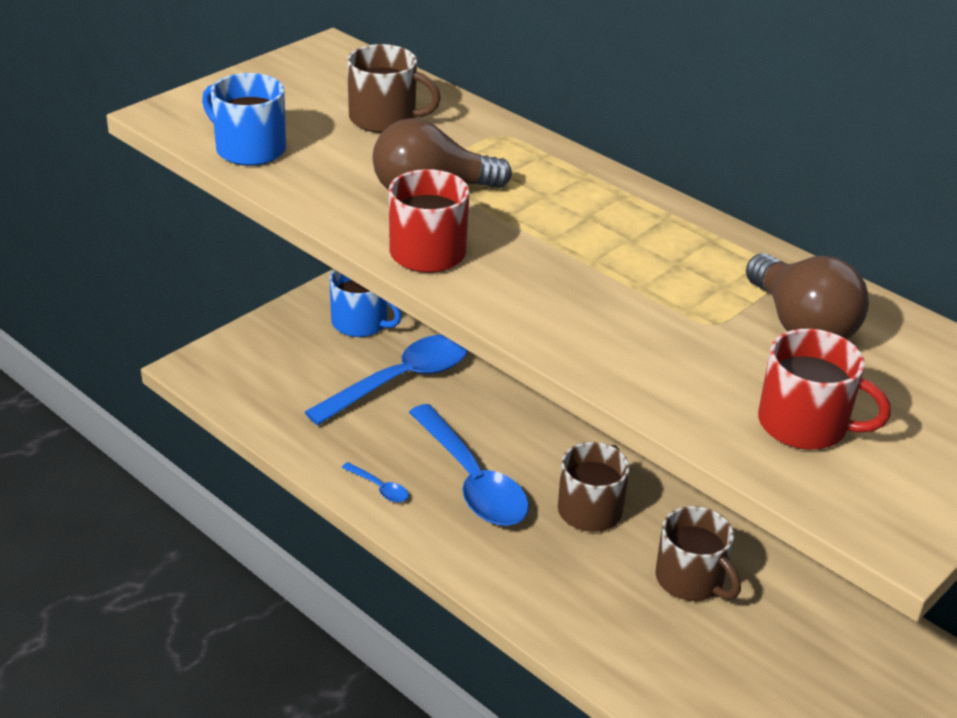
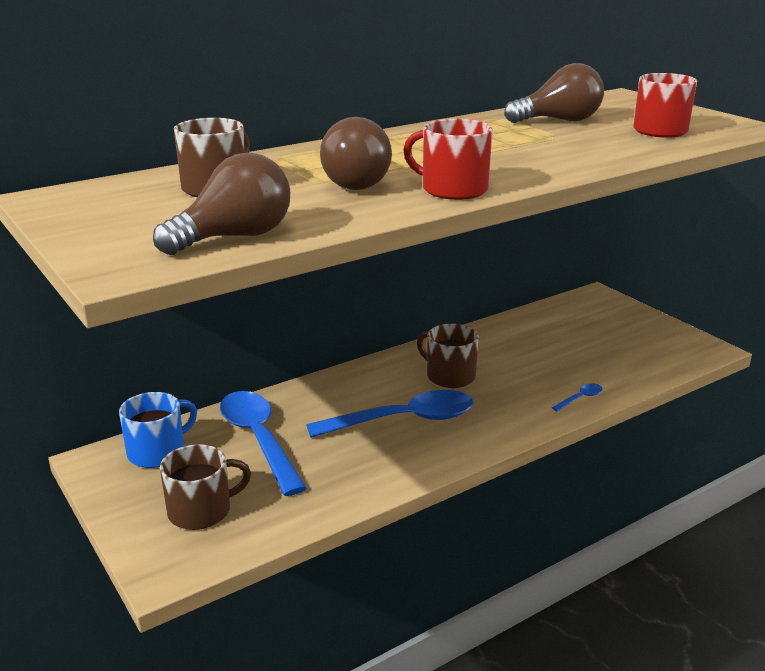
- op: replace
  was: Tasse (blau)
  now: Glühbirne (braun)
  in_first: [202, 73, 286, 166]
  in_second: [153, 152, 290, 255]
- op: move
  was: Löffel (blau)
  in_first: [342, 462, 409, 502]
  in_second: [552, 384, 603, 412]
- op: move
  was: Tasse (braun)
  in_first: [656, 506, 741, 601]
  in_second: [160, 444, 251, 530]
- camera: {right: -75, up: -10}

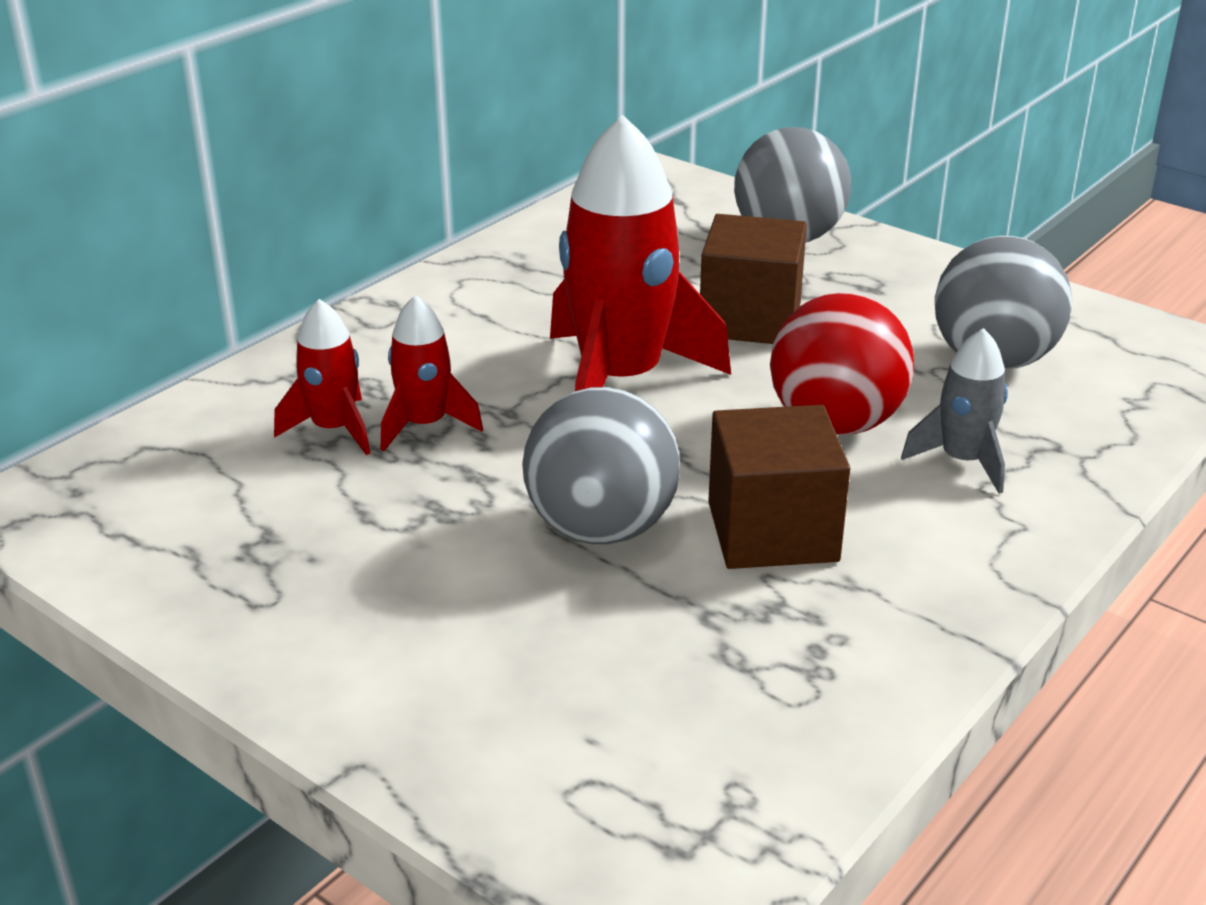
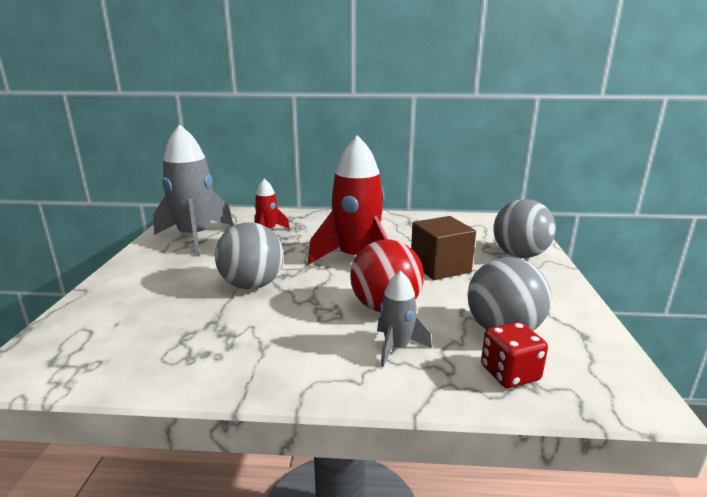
- op: delete
  was: Rakete (rot)
  in_first: [381, 295, 483, 451]
- op: delete
  was: Kubus (braun)
  in_first: [708, 405, 850, 569]
- op: insert
  now: Rakete (grau)
  in_second: [153, 124, 234, 255]
- op: insert
  now: Spielwürfel (rot)
  in_second: [481, 322, 548, 388]
- camera: {right: 55, up: -10}

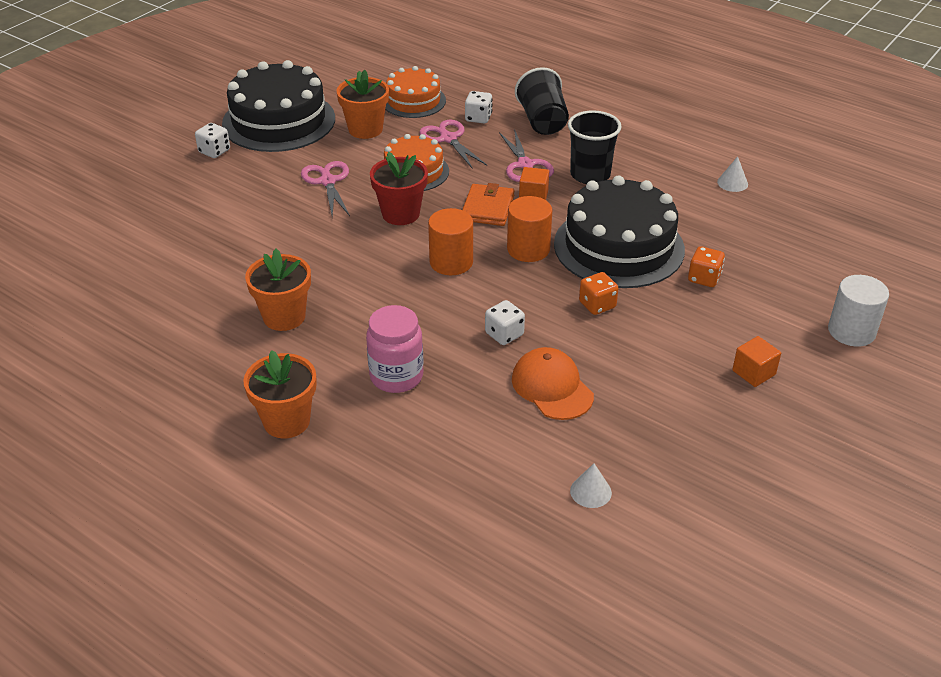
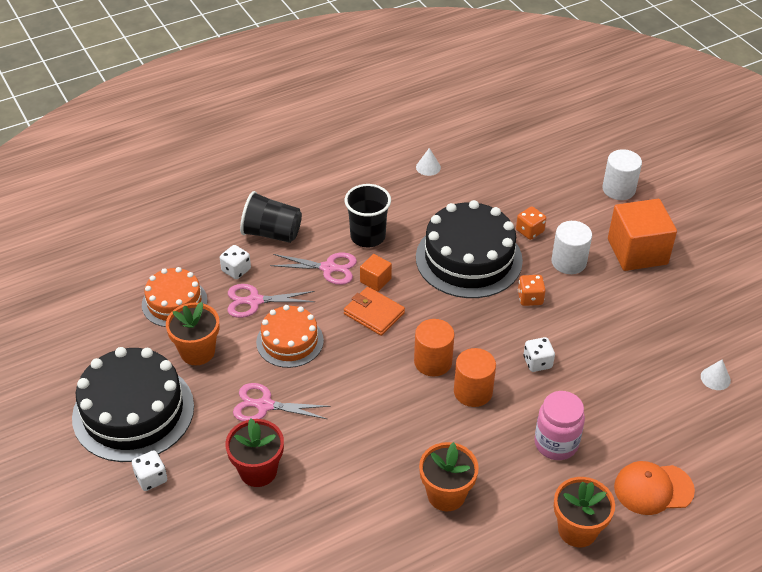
- op: move
  was: Blumentopf (rot)
  in_first: [370, 152, 428, 225]
  in_second: [225, 419, 284, 487]
- op: move
  was: Vollzylinder (orange)
  in_first: [507, 196, 552, 262]
  in_second: [454, 348, 496, 407]
- op: move
  was: Kappe (orange)
  in_first: [512, 347, 594, 420]
  in_second: [614, 461, 695, 515]
- op: resize
  was: Kubus (orange)
  in_first: [732, 336, 781, 387]
  in_second: [608, 199, 677, 271]
  ratio: 2.14
- op: insert
  now: Vollzylinder (weiß)
  in_second: [551, 221, 592, 274]
- camera: {right: -65, up: 5}

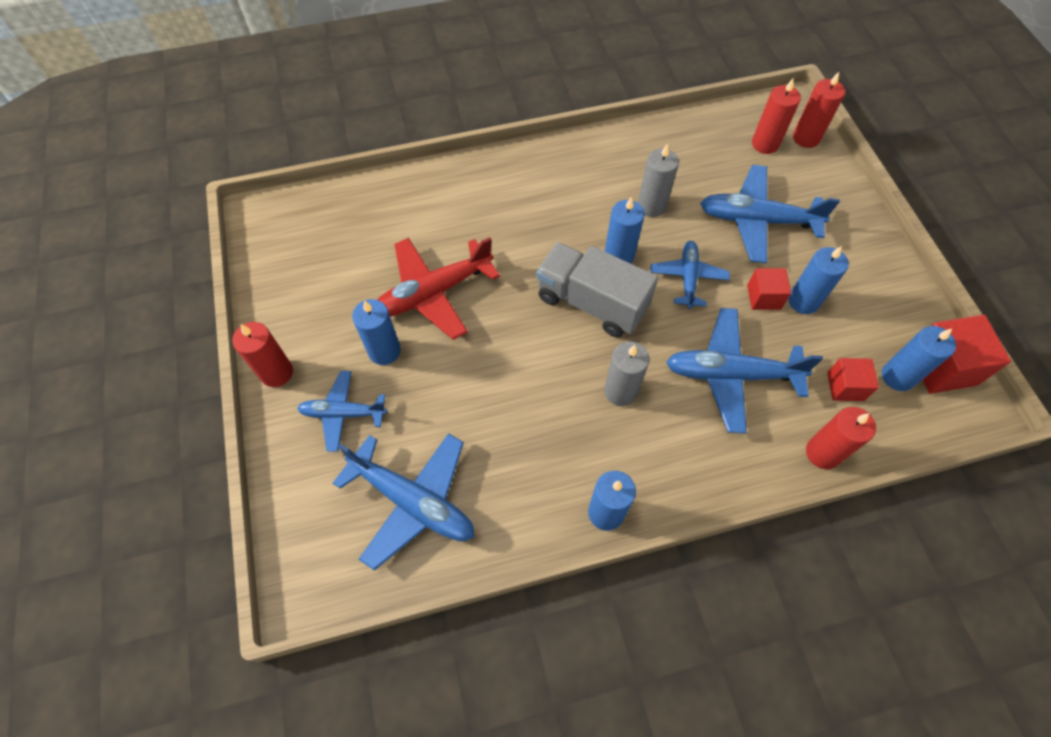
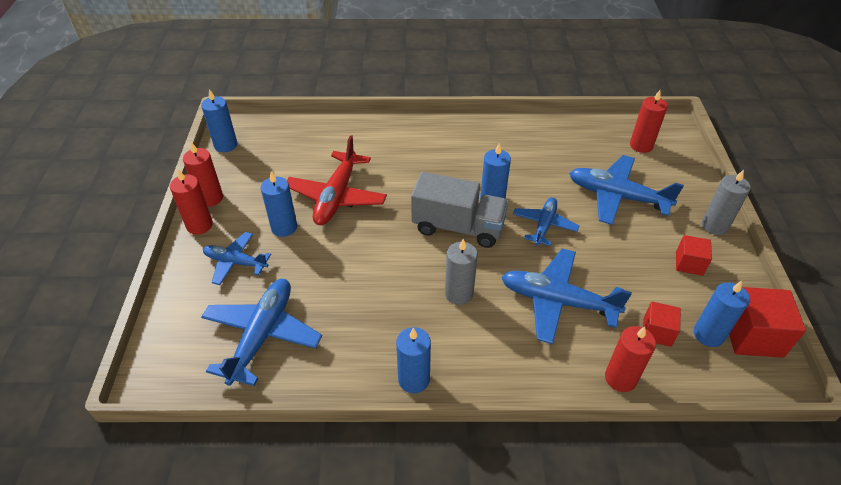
- op: rotate
  was: Flugzeug (blau)
  in_first: [333, 433, 474, 571]
  in_second: [201, 279, 322, 386]
  clockwise: -120
- op: rotate
  was: Flugzeug (rot)
  in_first: [377, 237, 500, 340]
  in_second: [287, 135, 387, 225]
  clockwise: -60
- op: rotate
  was: Lastwagen (grau)
  in_first: [536, 243, 658, 337]
  in_second: [411, 172, 508, 248]
  clockwise: 150
- op: move
  was: Kerze (grau)
  in_first: [638, 143, 679, 217]
  in_second: [702, 170, 751, 235]
- op: move
  was: Kubus (rot)
  in_first: [747, 268, 791, 310]
  in_second: [676, 235, 712, 276]
- op: move
  was: Kerze (blau)
  in_first: [788, 246, 849, 314]
  in_second: [201, 89, 237, 152]
- op: move
  was: Kerze (rot)
  in_first: [793, 72, 845, 148]
  in_second: [183, 142, 223, 207]
- camera: {right: 15, up: -15}

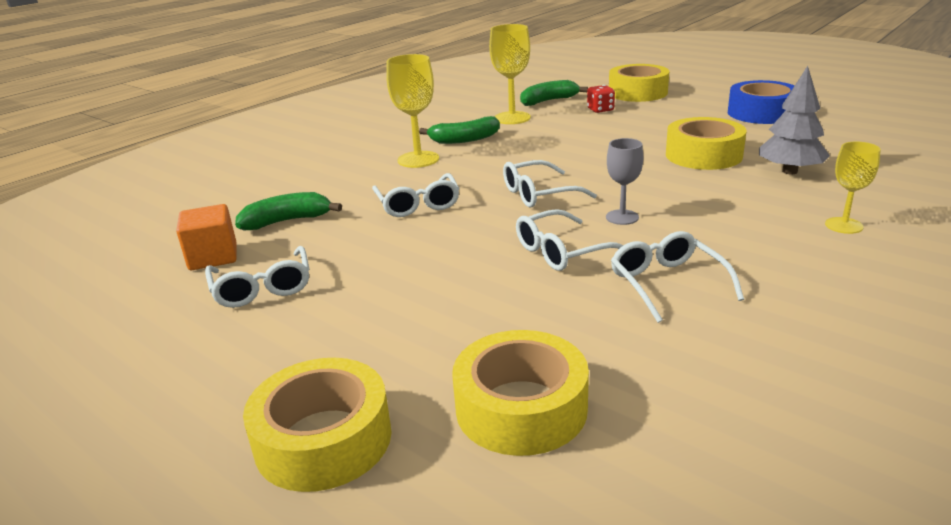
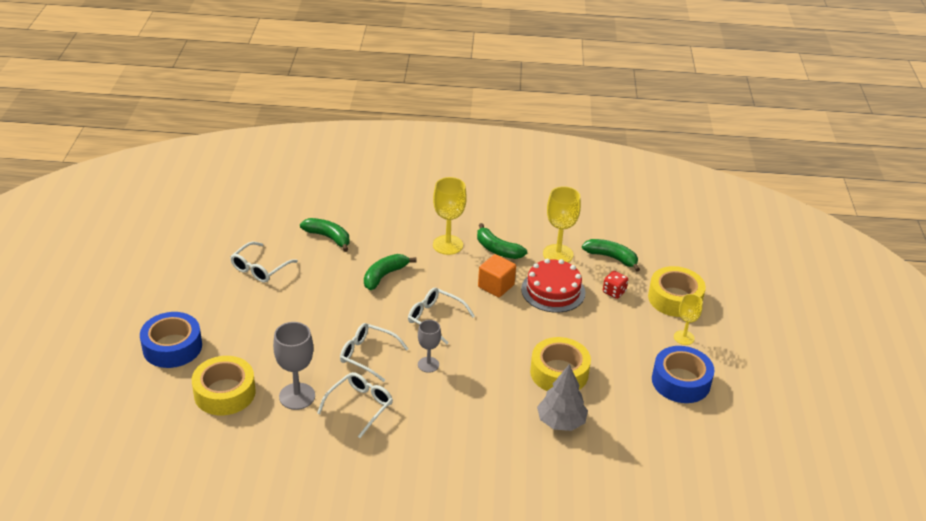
- op: move
  was: Kubus (orange)
  in_first: [176, 204, 237, 270]
  in_second: [478, 254, 516, 297]
- op: recolor
  was: Klebeband (gelb)
  now: Klebeband (blau)
  in_first: [243, 358, 392, 492]
  in_second: [140, 312, 202, 368]
- op: replace
  was: Brille (weiß)
  now: Banane (grün)
  in_first: [372, 173, 460, 217]
  in_second: [364, 254, 417, 290]
- op: move
  was: Kelch (gelb)
  in_first: [825, 142, 881, 234]
  in_second: [674, 294, 703, 345]
- op: insert
  now: Kelch (grau)
  in_second: [273, 322, 315, 410]
- op: insert
  now: Kuchen (rot)
  in_second: [521, 259, 586, 313]
- camera: {right: 50, up: 10}

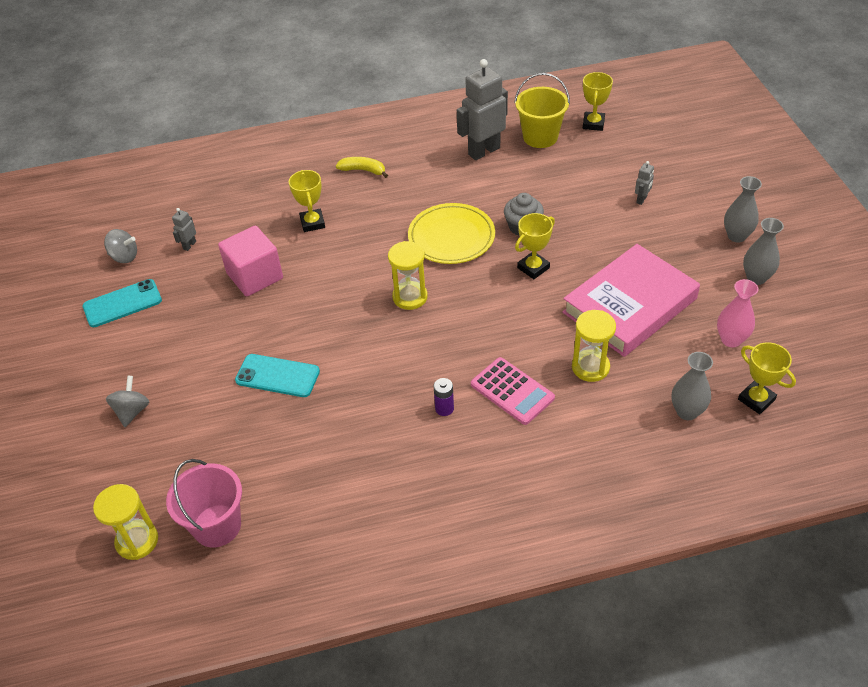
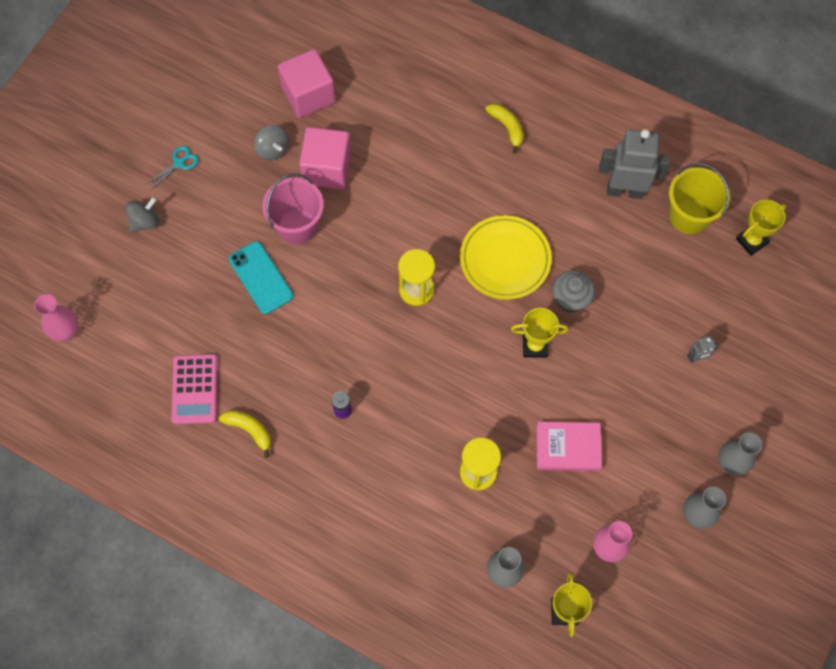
- op: delete
  was: Handy (türkis)
  in_first: [83, 279, 162, 327]
- op: replace
  was: Sanduhr (gelb)
  now: Vase (rosa)
  in_first: [93, 484, 158, 560]
  in_second: [34, 294, 78, 341]
- op: move
  was: Kreisel (grau)
  in_first: [104, 229, 137, 263]
  in_second: [254, 125, 289, 160]
- op: move
  was: Eimer (rosa)
  in_first: [166, 459, 242, 547]
  in_second: [262, 173, 324, 244]
- op: replace
  was: Roboter (grau)
  now: Kubus (rosa)
  in_first: [172, 208, 196, 251]
  in_second: [278, 49, 336, 118]
- op: delete
  was: Pokal (gelb)
  in_first: [289, 170, 325, 232]
- op: move
  was: Taschenrechner (rosa)
  in_first: [471, 357, 555, 425]
  in_second: [171, 354, 218, 425]
- op: resize
  was: Buch (rosa)
  in_first: [562, 244, 700, 357]
  in_second: [536, 422, 602, 471]
  ratio: 0.55
- op: insert
  now: Schere (türkis)
  in_second: [145, 146, 199, 190]
- op: insert
  now: Banane (gelb)
  in_second: [219, 410, 271, 458]
- camera: {right: 40, up: 20}

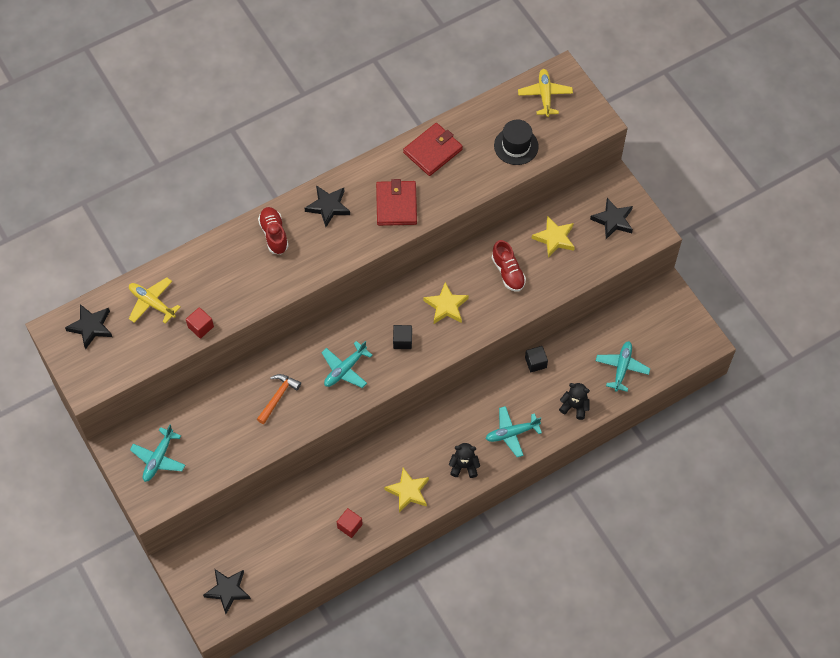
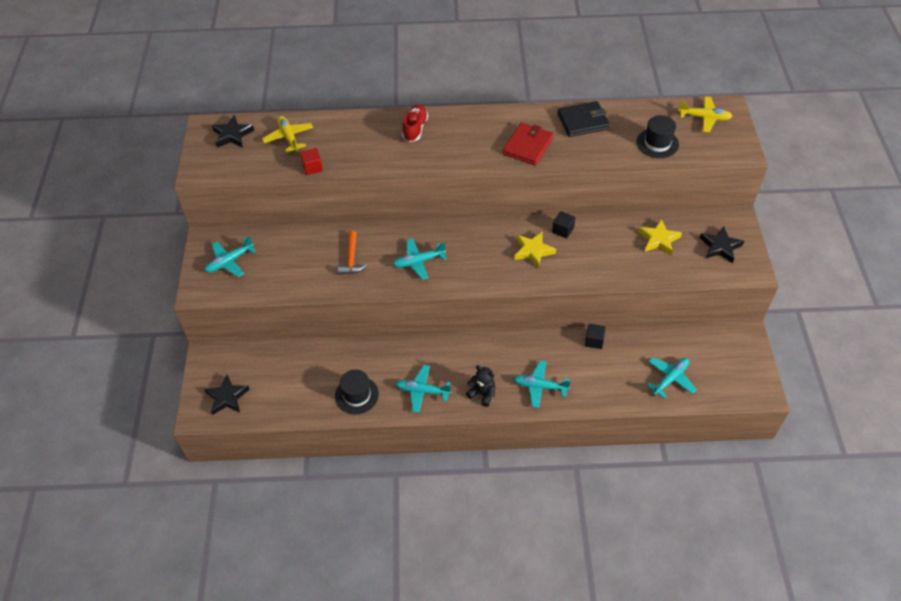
- op: rotate
  was: Hammer (orange)
  in_first: [257, 374, 301, 424]
  in_second: [338, 231, 367, 274]
  clockwise: 120
- op: delete
  was: Stern (schwarz)
  in_first: [304, 185, 350, 227]
- op: replace
  was: Kubus (rot)
  now: Hut (schwarz)
  in_first: [337, 508, 363, 538]
  in_second: [335, 370, 379, 414]
- op: replace
  was: Stern (gelb)
  now: Flugzeug (türkis)
  in_first: [384, 468, 429, 512]
  in_second: [396, 365, 451, 413]
- op: move
  was: Kubus (schwarz)
  in_first: [393, 325, 412, 349]
  in_second: [552, 211, 576, 239]
- op: recolor
  was: Geldbörse (rot)
  now: Geldbörse (schwarz)
  in_first: [403, 123, 463, 176]
  in_second: [557, 101, 610, 137]
- op: delete
  was: Schuh (rot)
  in_first: [492, 240, 526, 292]
- op: rotate
  was: Flugzeug (gelb)
  in_first: [518, 69, 573, 117]
  in_second: [678, 96, 733, 132]
  clockwise: 75
- op: delete
  was: Teddybär (schwarz)
  in_first: [559, 383, 590, 420]
- camera: {right: 30, up: -10}

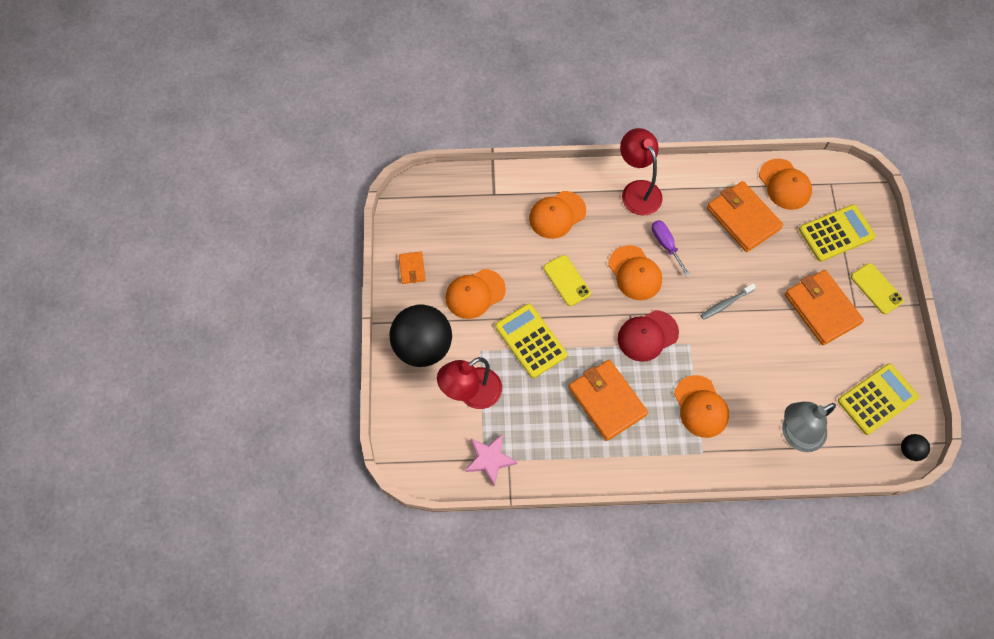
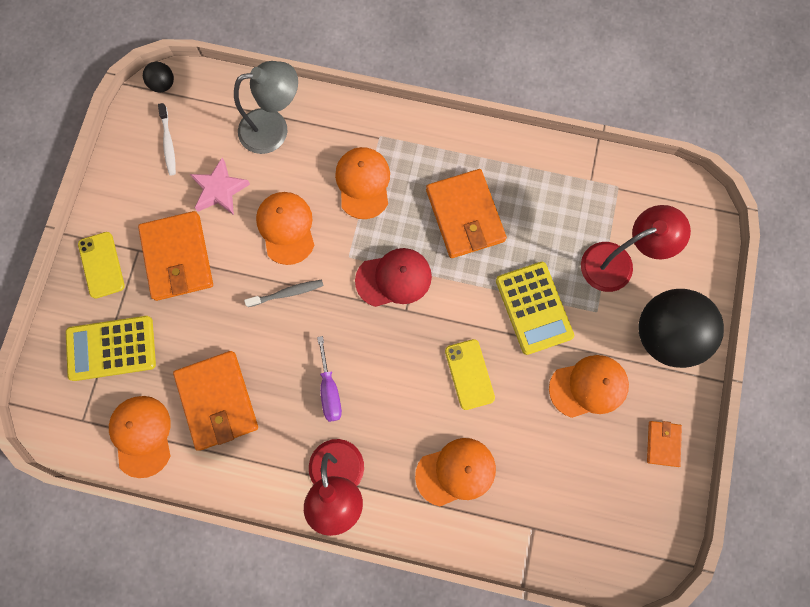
- op: move
  was: Stern (rosa)
  in_first: [465, 434, 517, 486]
  in_second: [190, 158, 250, 215]
- op: move
  was: Kappe (orange)
  in_first: [608, 245, 662, 300]
  in_second: [256, 192, 315, 265]
- op: replace
  was: Taschenrechner (gelb)
  now: Zahnbürste (weiß)
  in_first: [838, 363, 919, 435]
  in_second: [158, 103, 176, 175]
- camera: {right: -165, up: 10}

